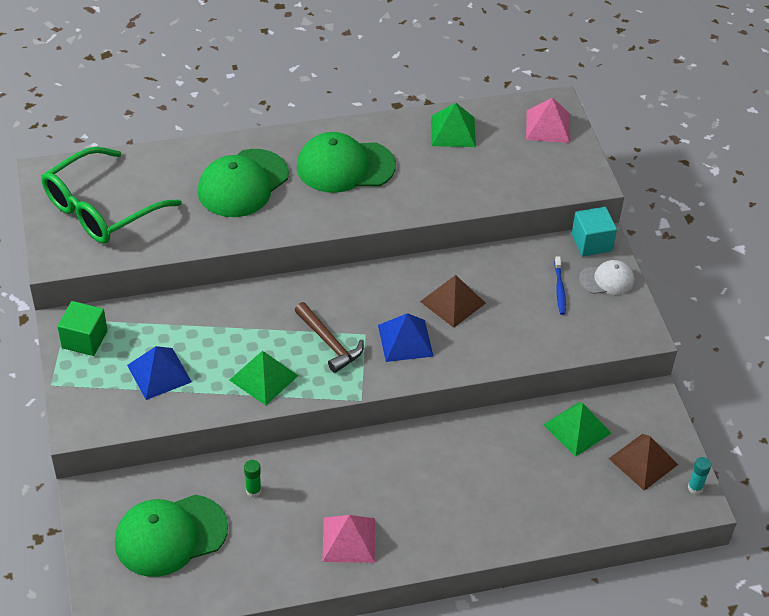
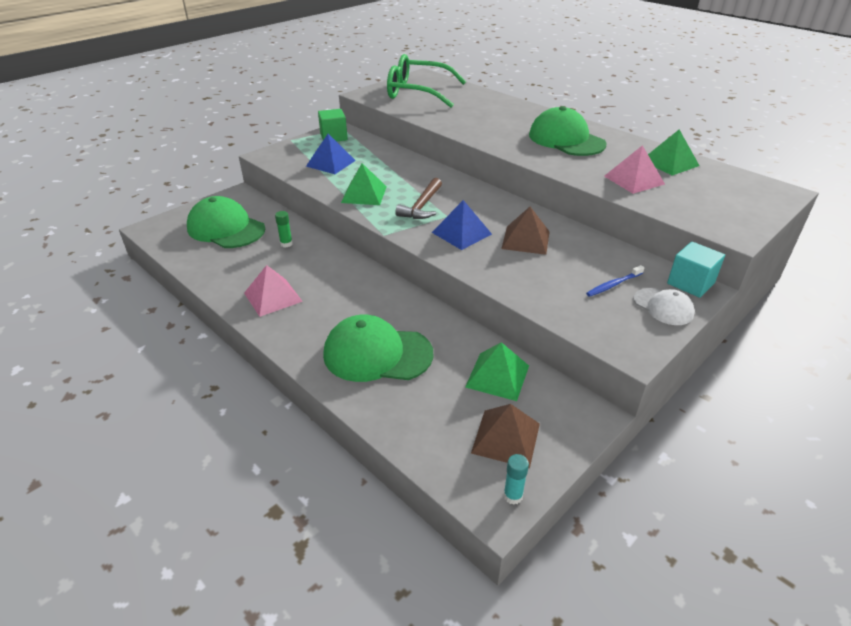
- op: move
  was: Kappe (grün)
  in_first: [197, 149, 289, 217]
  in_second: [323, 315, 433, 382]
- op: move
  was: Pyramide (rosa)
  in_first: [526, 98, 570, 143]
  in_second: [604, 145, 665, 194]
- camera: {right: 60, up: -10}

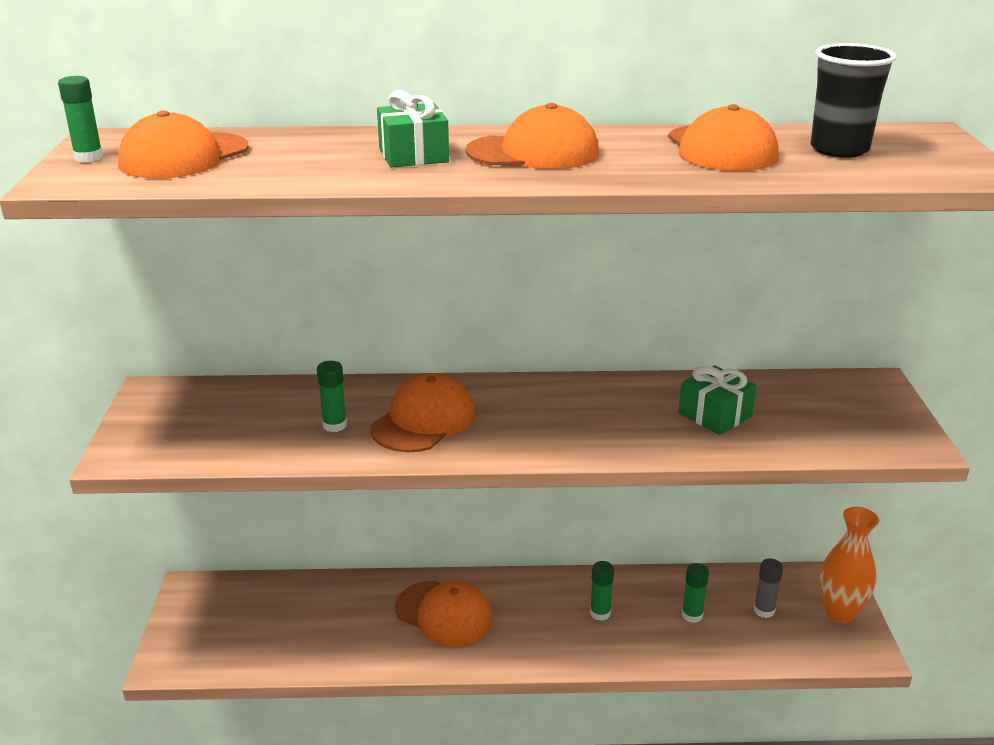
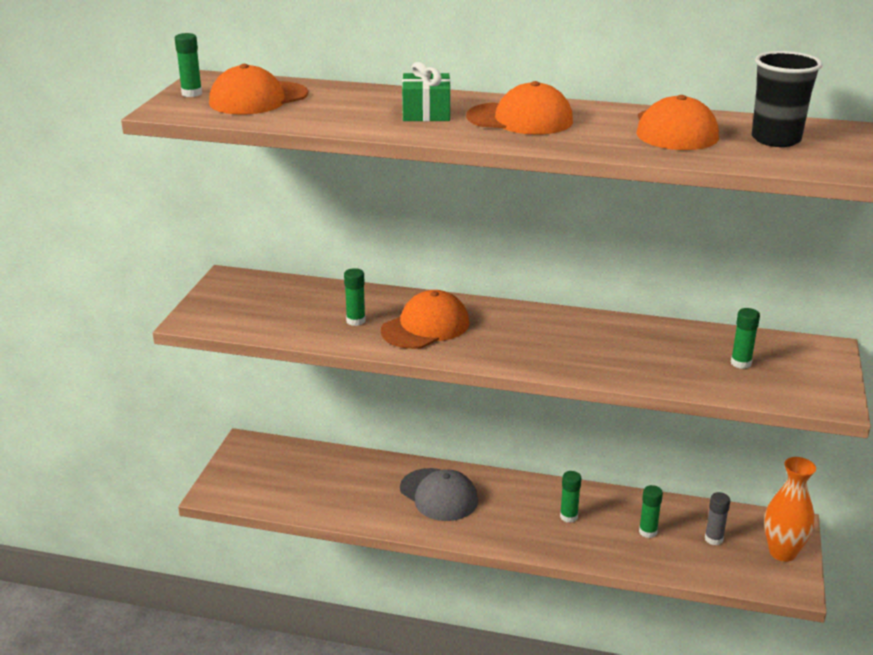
- op: recolor
  was: Kappe (orange)
  now: Kappe (grau)
  in_first: [395, 581, 493, 646]
  in_second: [400, 468, 478, 521]
- op: delete
  was: Geschenk (grün)
  in_first: [679, 365, 756, 435]
- op: insert
  now: Klebestift (grün)
  in_second: [731, 308, 760, 369]
- camera: {right: 15, up: 0}

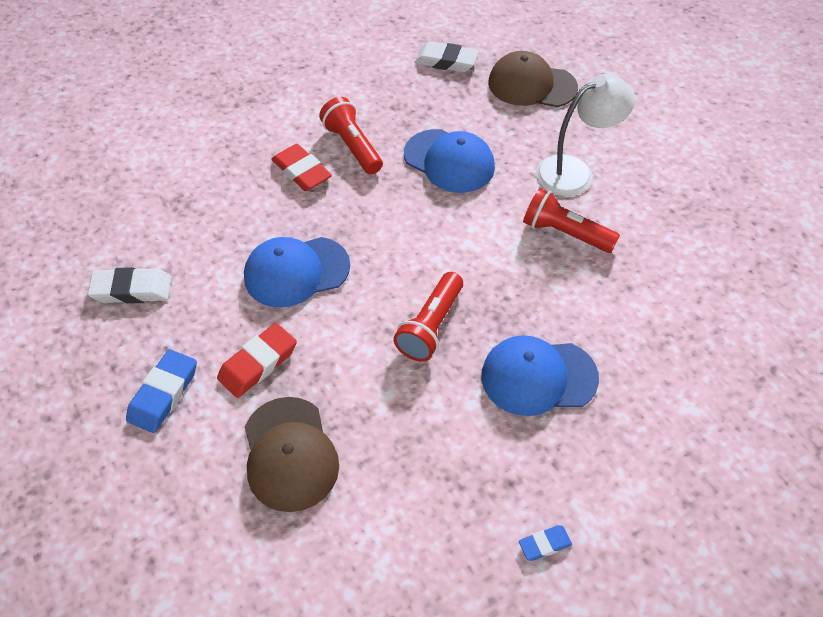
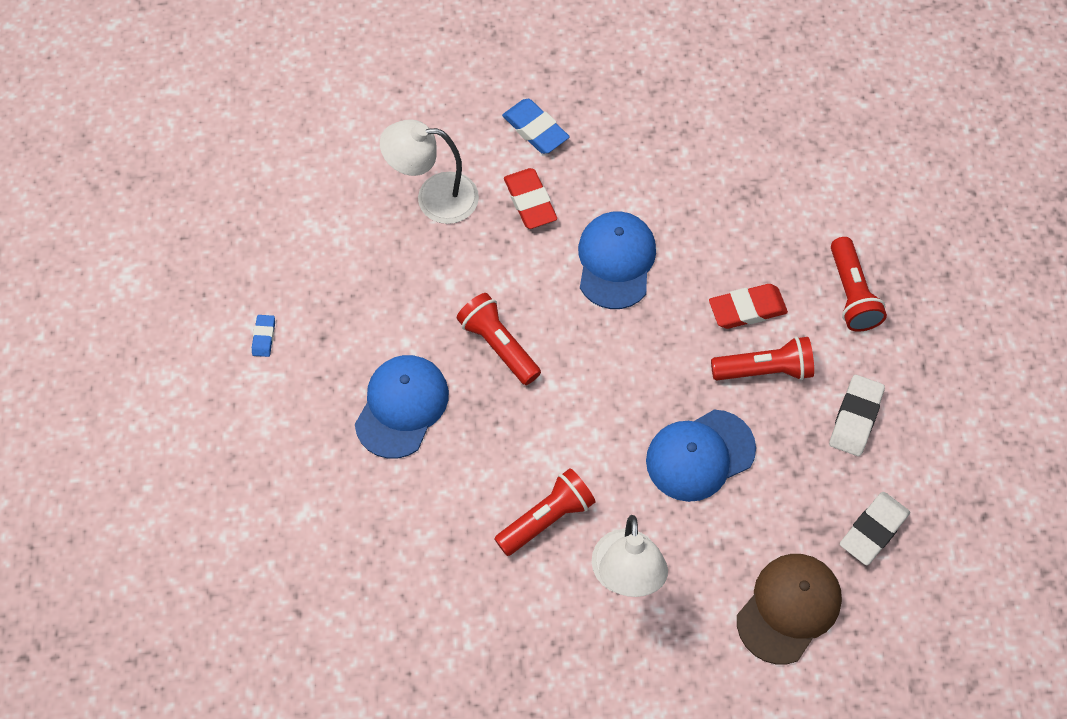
- op: move
  was: Radiergummi (weiß)
  in_first: [88, 267, 172, 303]
  in_second: [829, 375, 885, 456]
- op: replace
  was: Kappe (braun)
  now: Lampe (weiß)
  in_first: [245, 397, 339, 512]
  in_second: [380, 120, 479, 224]
- op: insert
  now: Taschenlampe (rot)
  in_second: [831, 237, 887, 332]
- camera: {right: 115, up: 10}

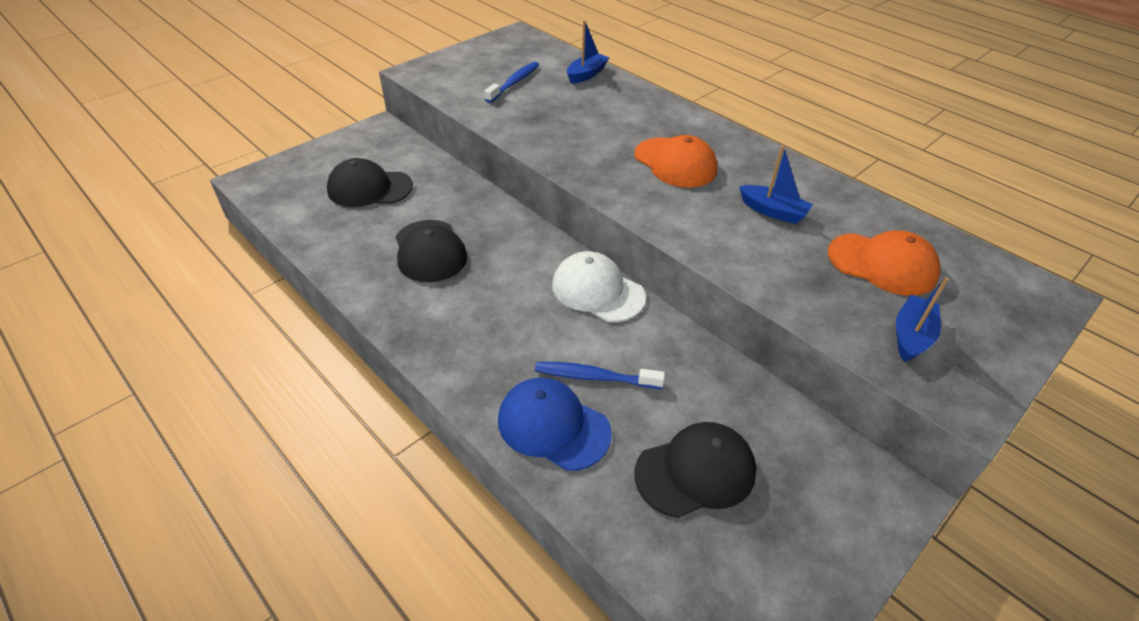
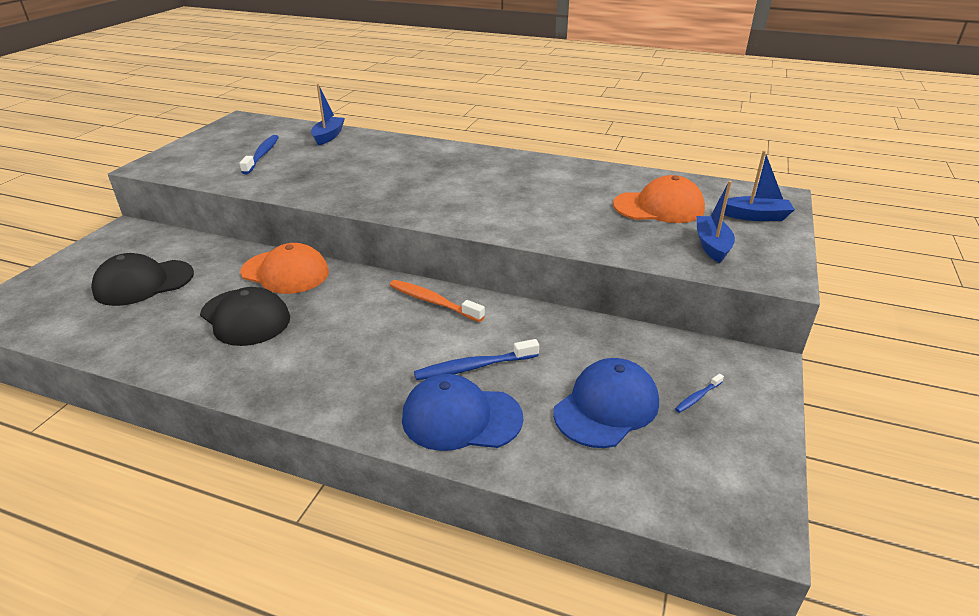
- op: replace
  was: Kappe (weiß)
  now: Zahnbürste (orange)
  in_first: [552, 251, 646, 322]
  in_second: [390, 280, 485, 322]
- op: move
  was: Kappe (orange)
  in_first: [634, 135, 718, 188]
  in_second: [240, 243, 329, 294]
- op: recolor
  was: Kappe (schwarz)
  now: Kappe (blau)
  in_first: [634, 422, 756, 518]
  in_second: [553, 358, 659, 448]
- op: move
  was: Boot (blau)
  in_first: [739, 145, 813, 224]
  in_second: [724, 151, 795, 221]
- op: insert
  now: Zahnbürste (blau)
  in_second: [675, 374, 724, 413]
- camera: {right: -25, up: -10}

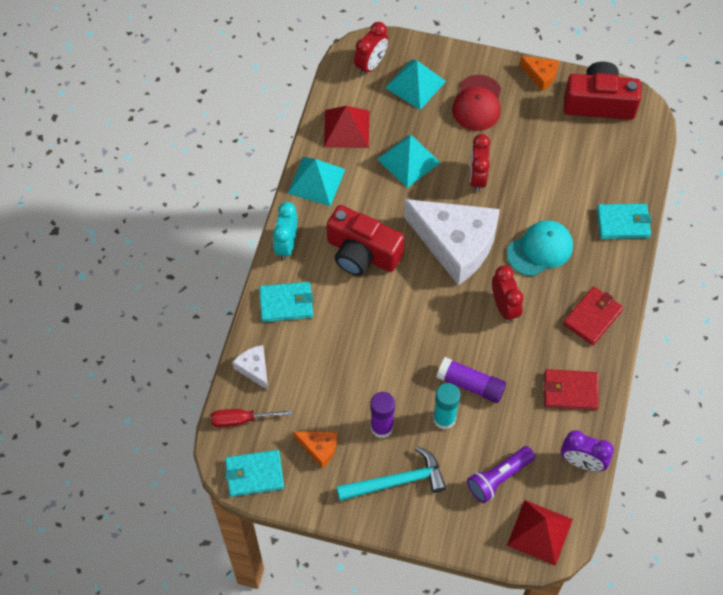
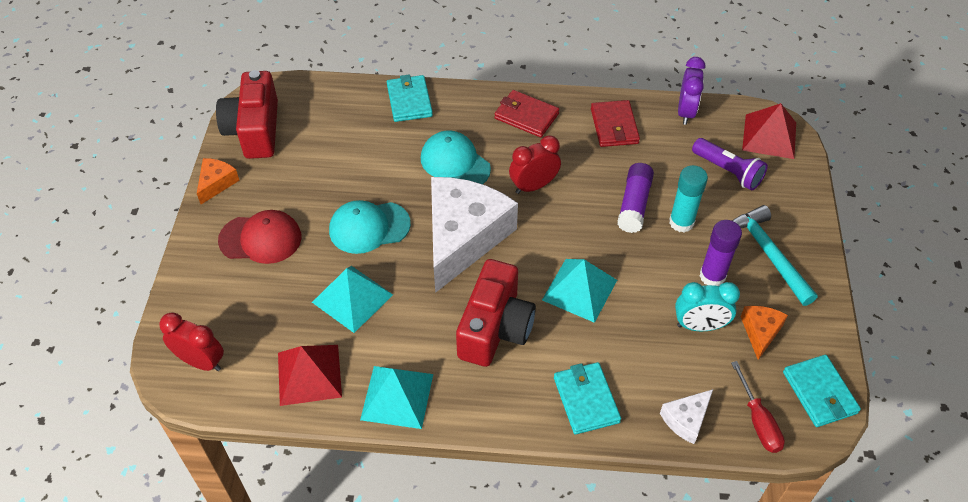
- op: move
  was: Wecker (türkis)
  in_first: [273, 202, 297, 260]
  in_second: [675, 282, 740, 331]
- op: move
  was: Pyramide (türkis)
  in_first: [385, 59, 446, 110]
  in_second: [542, 259, 617, 323]
- op: replace
  was: Wecker (rot)
  now: Kappe (türkis)
  in_first: [470, 134, 491, 192]
  in_second: [329, 200, 411, 254]
- camera: {right: -100, up: -10}

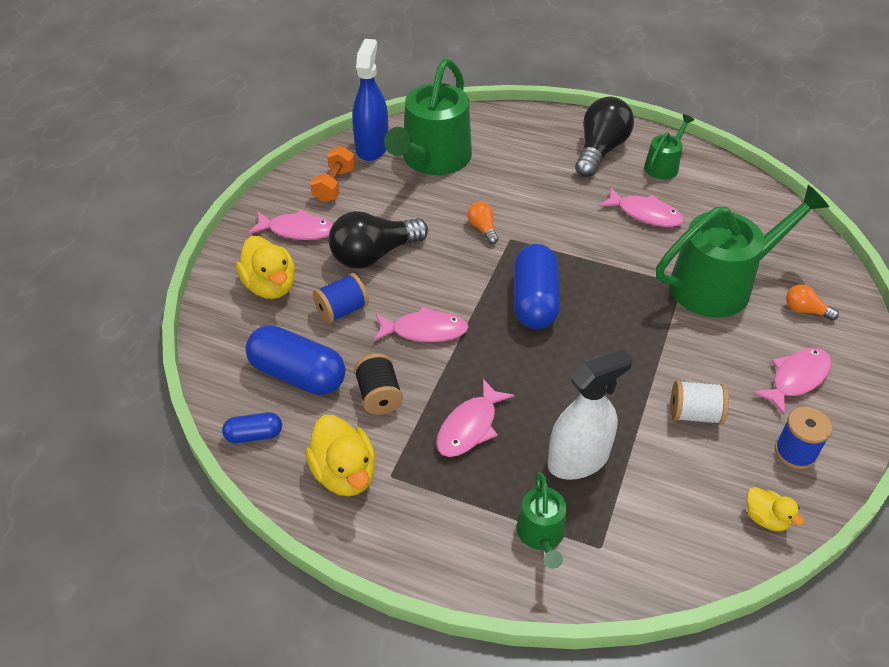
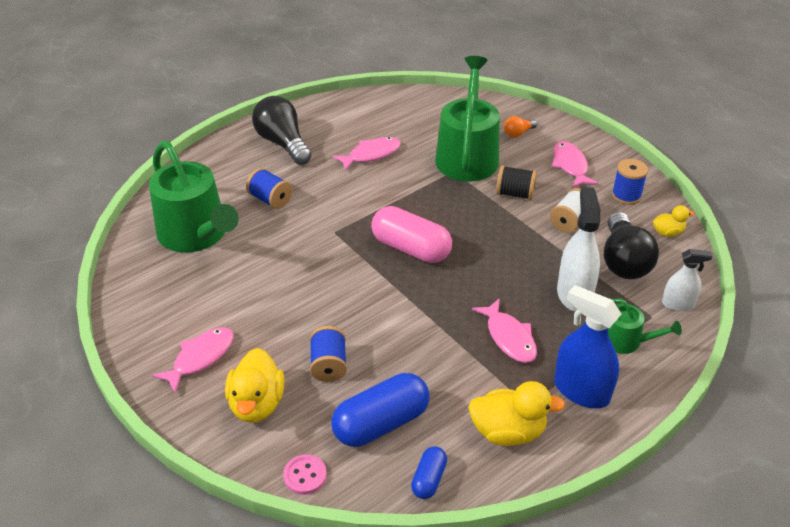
- op: rotate
  was: Ente (gelb)
  in_first: [236, 236, 295, 299]
  in_second: [225, 348, 284, 423]
  clockwise: 90
- op: delete
  was: Hantel (orange)
  in_first: [310, 146, 355, 203]
- op: move
  was: Glühbirne (schwarz)
  in_first: [329, 211, 428, 269]
  in_second: [604, 212, 659, 279]
- op: move
  was: Sprühflasche (blau)
  in_first: [352, 39, 388, 161]
  in_second: [554, 285, 621, 408]
- op: move
  was: Garnrolle (schwarz)
  in_first: [354, 353, 403, 415]
  in_second: [496, 165, 537, 200]
- op: delete
  was: Fisch (rosa)
  in_first: [374, 306, 469, 342]
- op: delete
  was: Glühbirne (orange)
  in_first: [467, 202, 498, 244]
- op: recolor
  was: Kapsel (blau)
  now: Kapsel (rosa)
  in_first: [514, 244, 560, 329]
  in_second: [371, 206, 452, 263]
- op: delete
  was: Gießkanne (grün)
  in_first: [644, 114, 694, 179]
- op: insert
  now: Garnrolle (blau)
  in_second: [246, 168, 292, 209]
- op: insert
  now: Knopf (rosa)
  in_second: [283, 454, 327, 495]
- op: insert
  now: Sprühflasche (weiß)
  in_second: [662, 249, 712, 311]
- camera: {right: -60, up: -5}

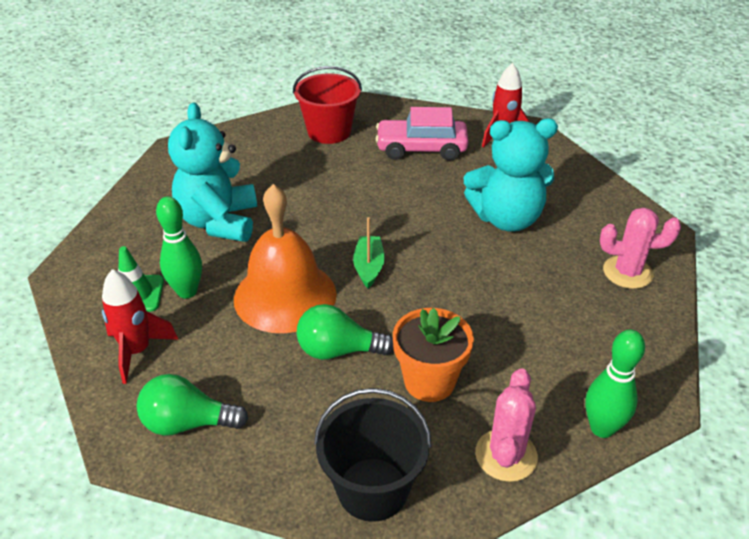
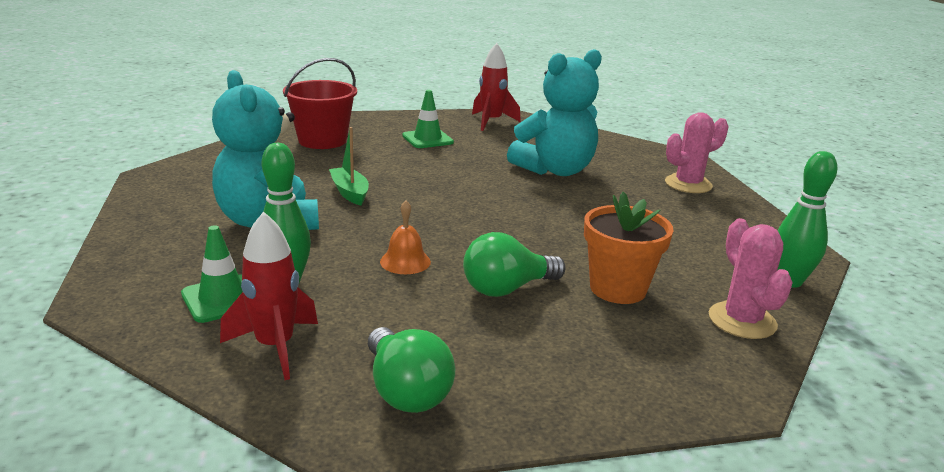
- op: rotate
  was: Glühbirne (grün)
  in_first: [136, 374, 248, 436]
  in_second: [368, 327, 455, 413]
  clockwise: -90
- op: resize
  was: Glocke (orange)
  in_first: [234, 184, 337, 333]
  in_second: [380, 201, 431, 274]
  ratio: 0.41
- op: delete
  was: Eimer (schwarz)
  in_first: [314, 388, 432, 522]
- op: move
  was: Boot (grün)
  in_first: [353, 217, 385, 288]
  in_second: [329, 127, 369, 206]
- op: replace
  was: Auto (rosa)
  now: Leitkegel (grün)
  in_first: [375, 107, 469, 161]
  in_second: [402, 90, 454, 148]
- camera: {right: -30, up: -15}

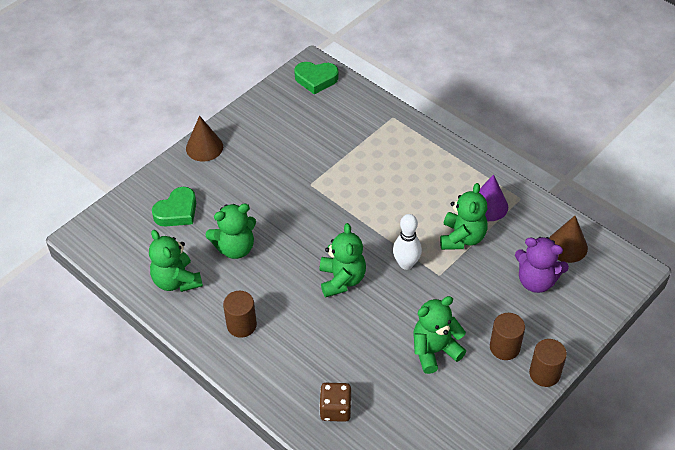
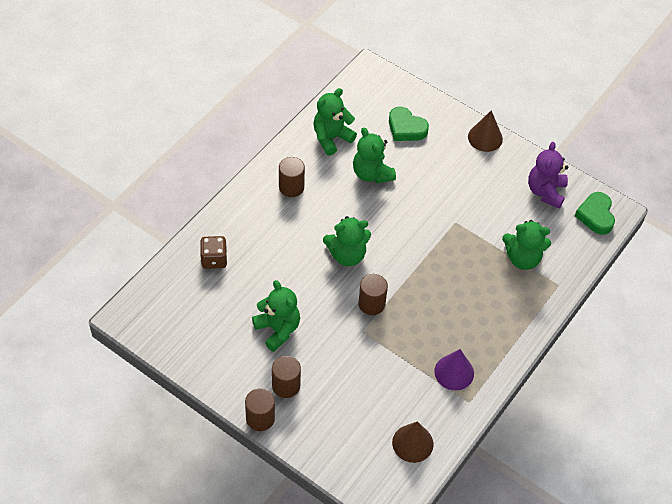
- op: replace
  was: Bowlingkegel (weiß)
  now: Vollzylinder (braun)
  in_first: [393, 214, 422, 270]
  in_second: [358, 274, 388, 315]
- op: move
  was: Teddybär (grün)
  in_first: [440, 183, 487, 250]
  in_second: [502, 220, 551, 270]
- op: move
  was: Teddybär (lila)
  in_first: [515, 237, 569, 293]
  in_second: [528, 142, 568, 209]
- camera: {right: 80, up: 5}

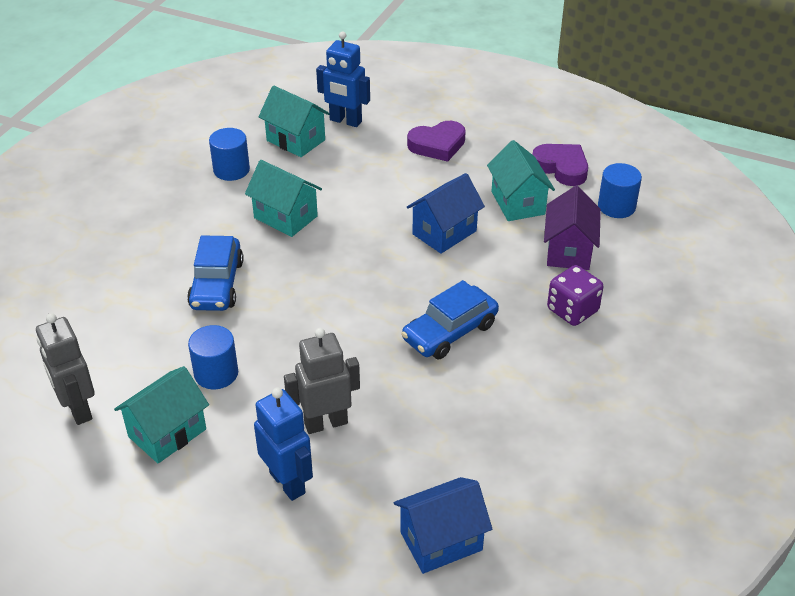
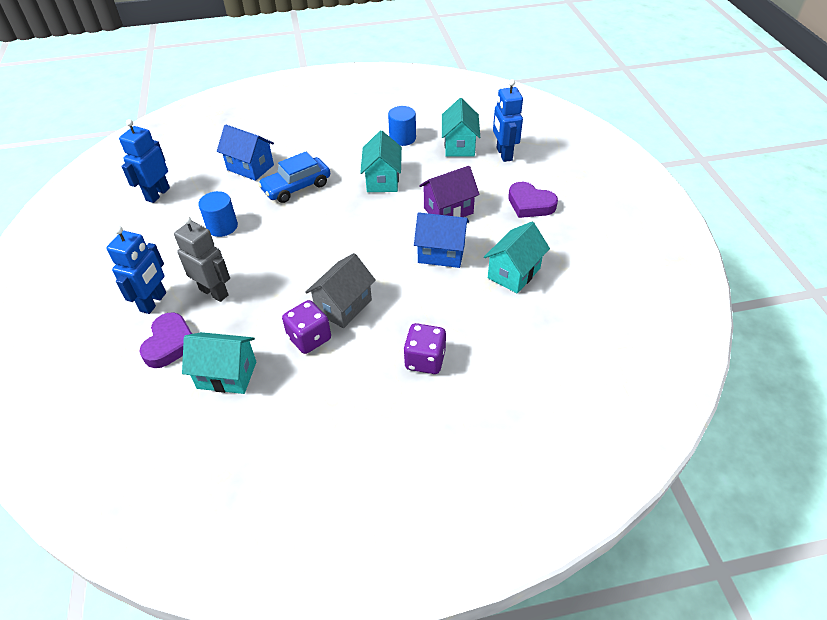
- op: recolor
  was: Roboter (grau)
  now: Roboter (blau)
  in_first: [36, 313, 95, 425]
  in_second: [119, 119, 170, 203]
- op: move
  was: Haus (türkis)
  in_first: [114, 366, 209, 463]
  in_second: [182, 332, 256, 394]
- op: move
  was: Haus (blau)
  in_first: [394, 477, 492, 574]
  in_second: [217, 124, 274, 181]
- op: replace
  was: Auto (blau)
  now: Haus (grau)
  in_first: [401, 280, 499, 359]
  in_second: [305, 253, 376, 328]
- op: move
  was: Herz (lila)
  in_first: [532, 144, 588, 186]
  in_second: [140, 312, 192, 368]
- op: move
  was: Haus (lila)
  in_first: [544, 186, 601, 270]
  in_second: [419, 166, 480, 217]
- op: delete
  was: Vollzylinder (blau)
  in_first: [598, 163, 642, 218]
- op: insert
  now: Spielwürfel (lila)
  in_second: [282, 300, 331, 354]
- camera: {right: 55, up: 5}

